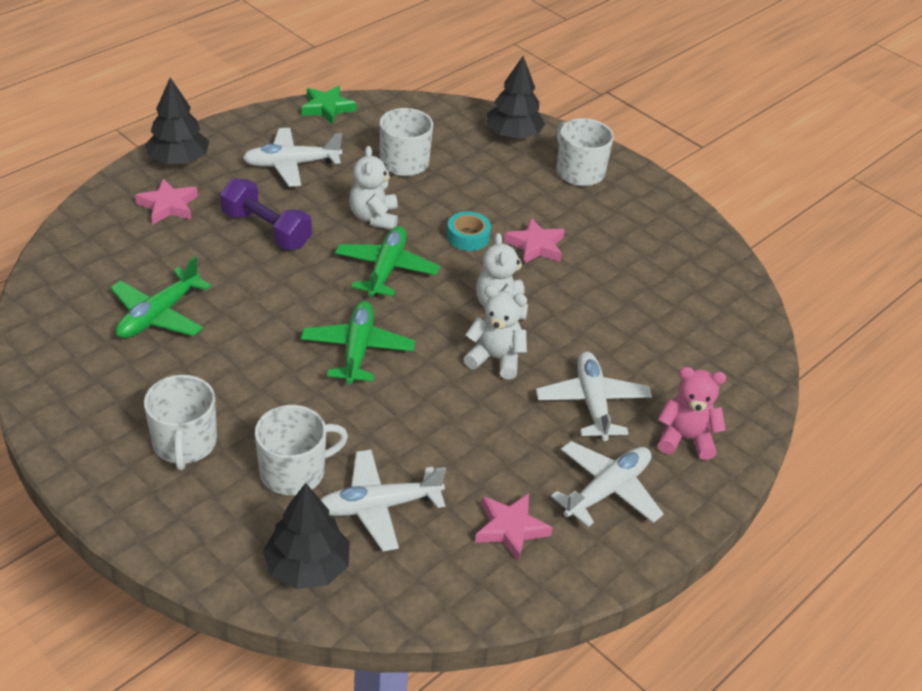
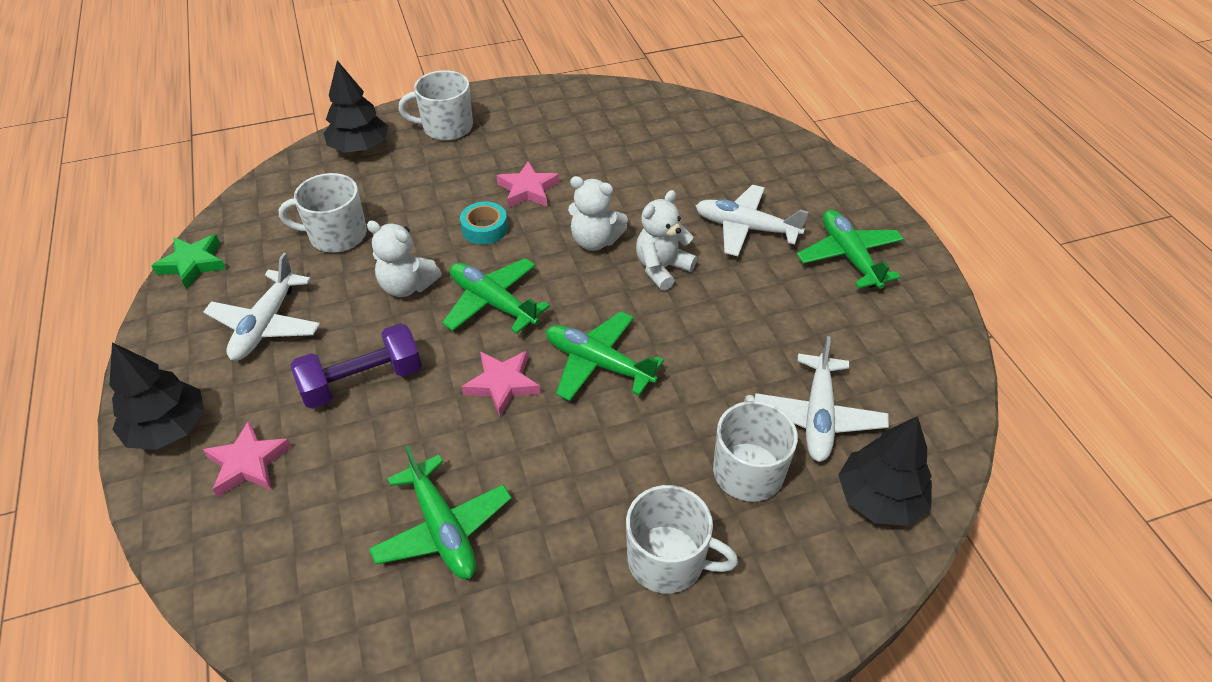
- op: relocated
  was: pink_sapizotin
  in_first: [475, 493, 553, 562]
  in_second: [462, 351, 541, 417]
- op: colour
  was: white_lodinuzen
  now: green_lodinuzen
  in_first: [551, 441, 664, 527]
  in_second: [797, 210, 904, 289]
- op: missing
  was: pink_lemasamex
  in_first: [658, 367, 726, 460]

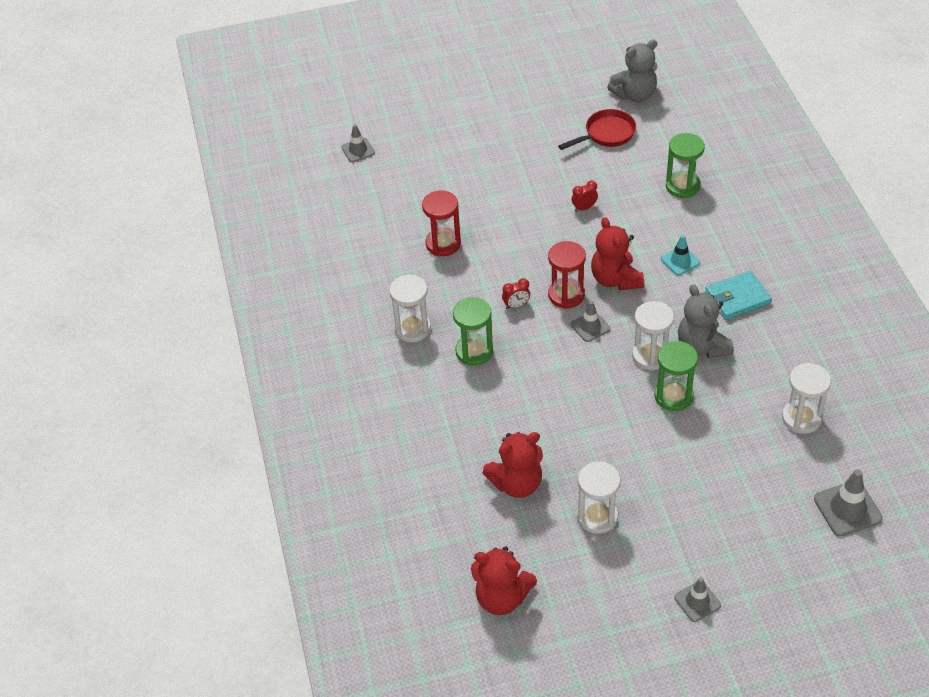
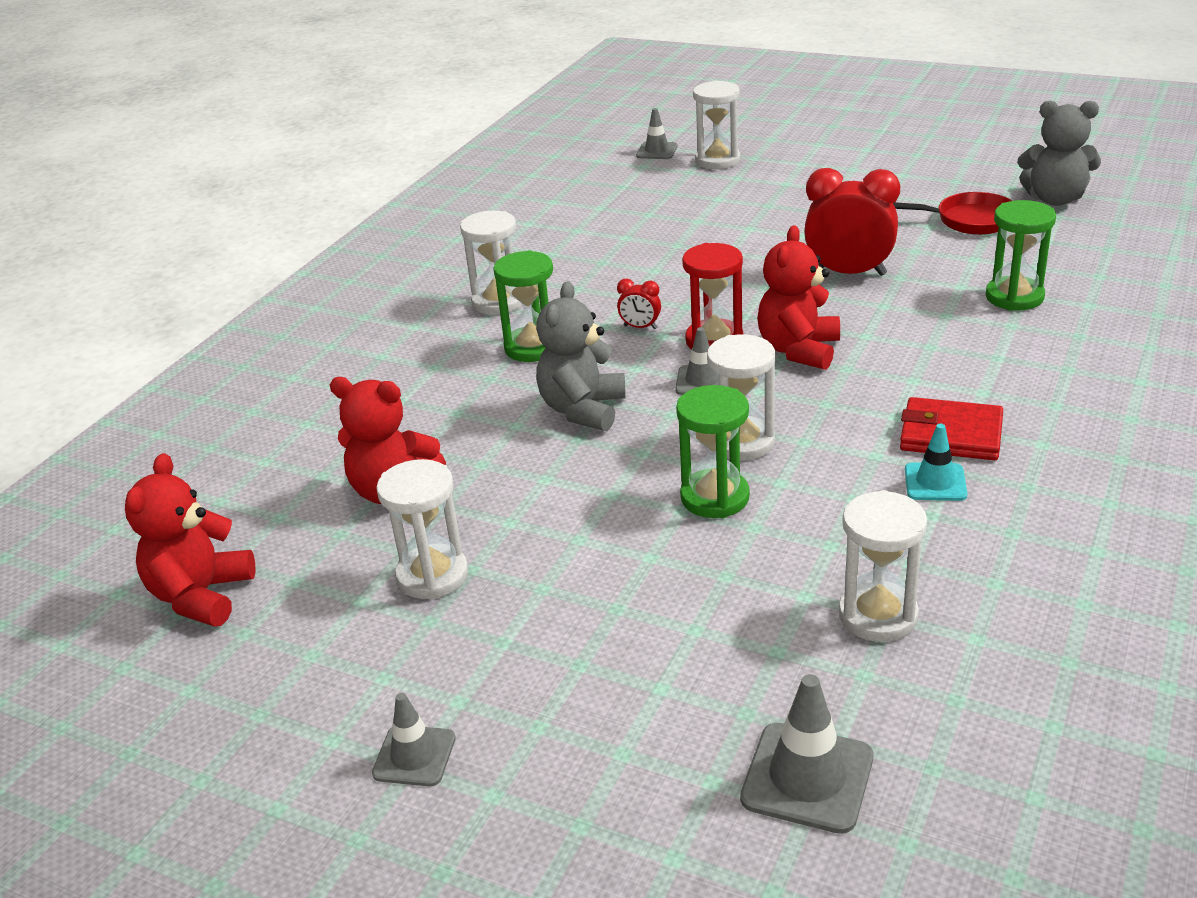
- op: spun
  was: red_lemasamex
  in_first: [471, 546, 537, 615]
  in_second: [125, 453, 255, 627]
  clockwise: 45
- op: relocated
  was: grey_lemasamex
  in_first: [678, 284, 734, 358]
  in_second: [536, 281, 626, 431]
- op: appeared
  now: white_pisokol
  in_second: [693, 80, 740, 169]
- op: size
  was: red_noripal
  in_first: [572, 181, 598, 212]
  in_second: [804, 168, 900, 276]
  ratio: 2.19
- op: colour
  was: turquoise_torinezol
  now: red_torinezol
  in_first: [705, 271, 772, 320]
  in_second: [900, 397, 1003, 460]
- op: relocated
  was: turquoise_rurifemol
  in_first: [661, 235, 700, 275]
  in_second: [905, 424, 967, 501]
- op: missing
  was: red_pisokol
  in_first: [422, 191, 461, 256]

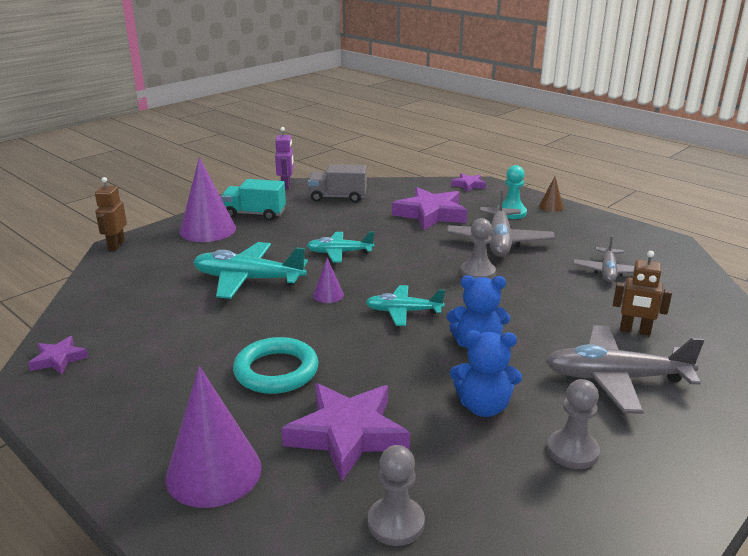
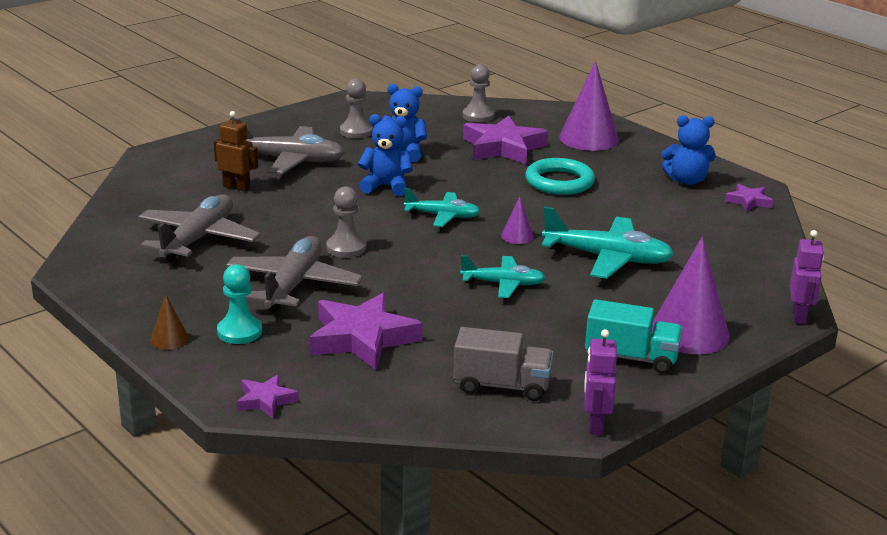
- op: size
  was: grey_lodinuzen
  in_first: [573, 235, 634, 283]
  in_second: [138, 195, 261, 262]
  ratio: 1.63
- op: appeared
  now: blue_lemasamex
  in_second: [662, 115, 716, 185]
- op: colour
  was: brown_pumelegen
  now: purple_pumelegen
  in_first: [95, 177, 127, 251]
  in_second: [790, 230, 824, 324]

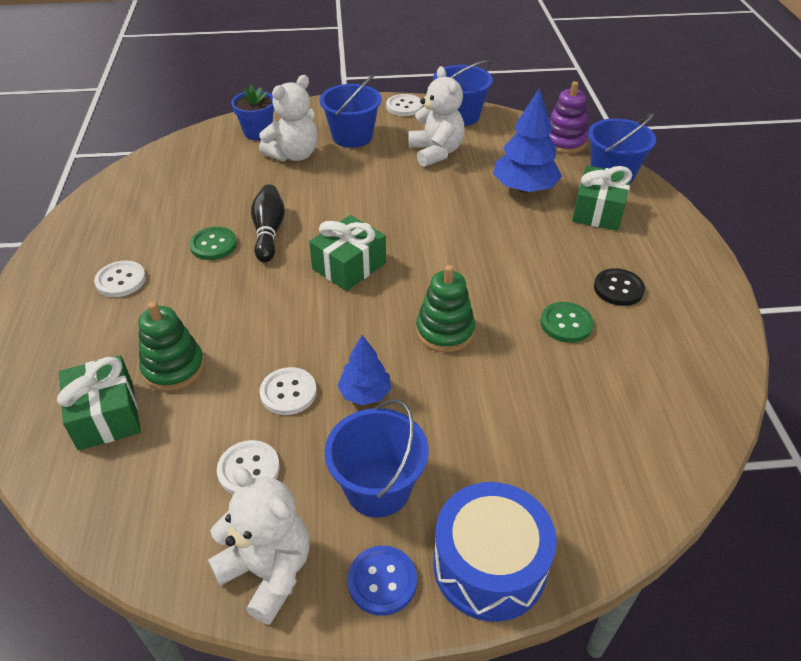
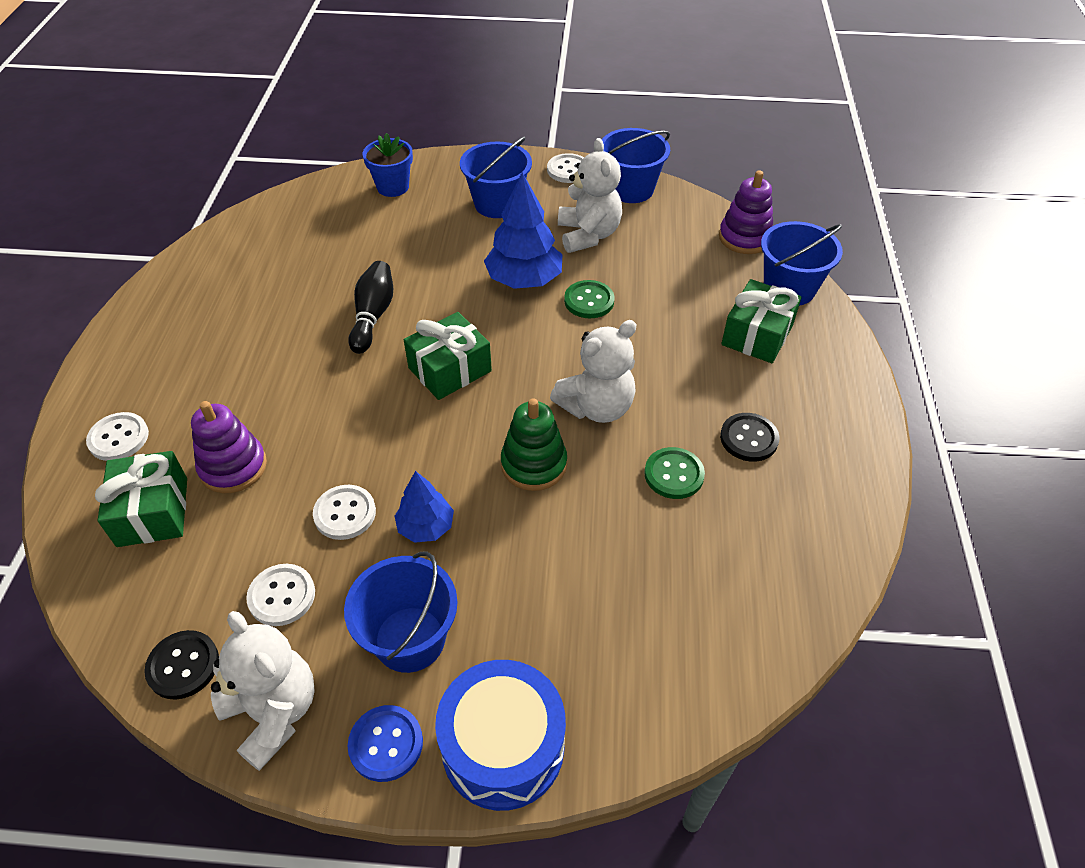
- op: relocated
  was: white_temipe
  in_first: [94, 260, 146, 297]
  in_second: [86, 412, 149, 461]
- op: appeared
  now: black_temipe
  in_second: [144, 630, 219, 699]
- op: colour
  was: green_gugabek
  now: purple_gugabek
  in_first: [138, 301, 205, 391]
  in_second: [191, 401, 267, 493]
- op: relocated
  was: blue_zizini
  in_first: [493, 88, 562, 193]
  in_second: [484, 172, 563, 289]
- op: relocated
  was: white_lemasamex
  in_first: [259, 75, 318, 162]
  in_second: [550, 320, 637, 423]
- op: relocated
  was: green_temipe
  in_first: [189, 227, 237, 260]
  in_second: [564, 280, 615, 318]

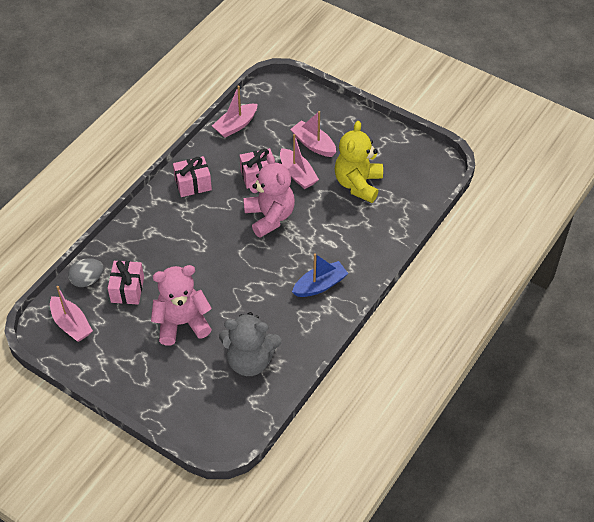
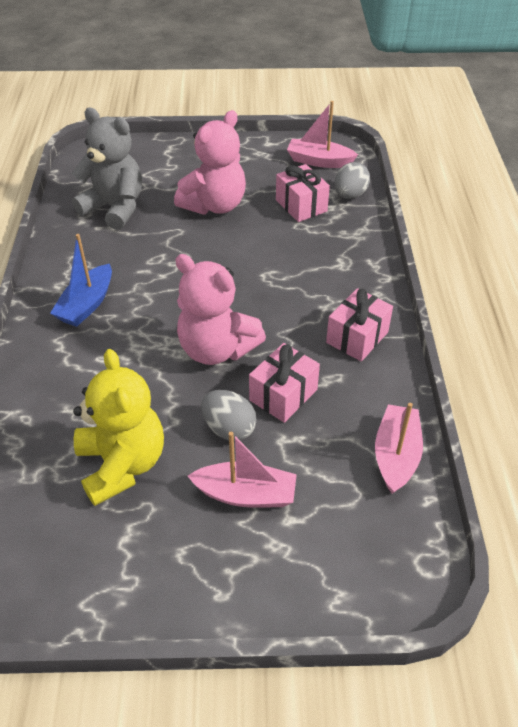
- op: spun
  was: grey_lemasamex
  in_first: [219, 312, 282, 376]
  in_second: [72, 108, 142, 230]
  clockwise: 60
- op: exchanged
  was: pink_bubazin
  now: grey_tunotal
  in_first: [280, 134, 319, 189]
  in_second: [201, 390, 257, 441]

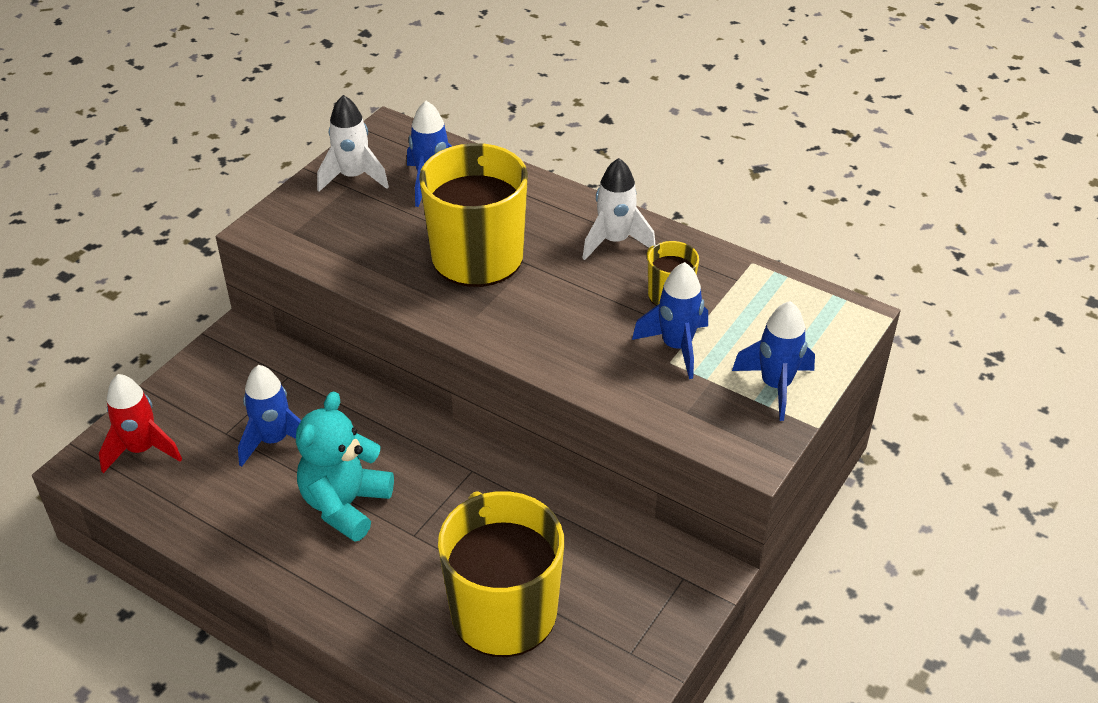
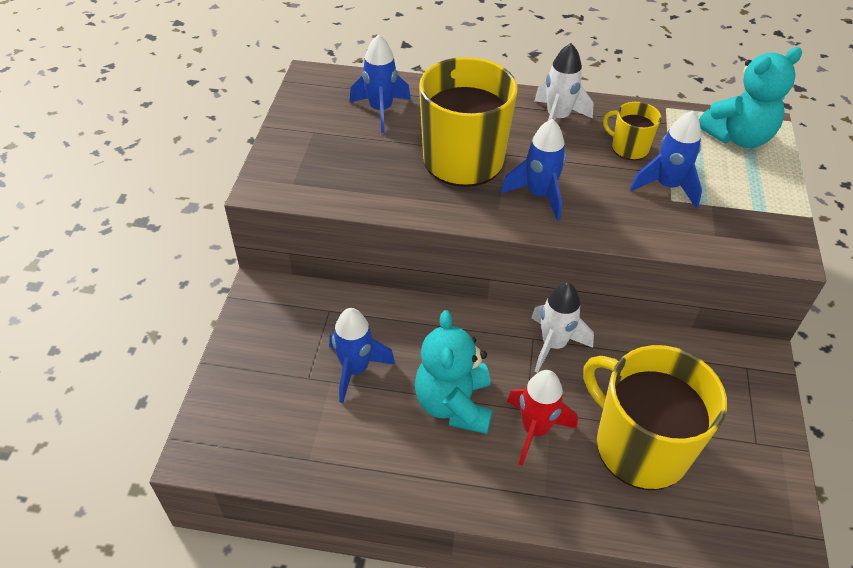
- op: relocated
  was: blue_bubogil
  in_first: [732, 301, 815, 421]
  in_second: [501, 119, 566, 221]
- op: relocated
  was: red_bubogil
  in_first: [99, 374, 182, 473]
  in_second: [507, 370, 578, 466]
- op: relocated
  was: white_bubogil
  in_first: [317, 95, 389, 192]
  in_second: [531, 282, 594, 373]
- op: appeared
  now: turquoise_lemasamex
  in_second: [699, 47, 802, 148]

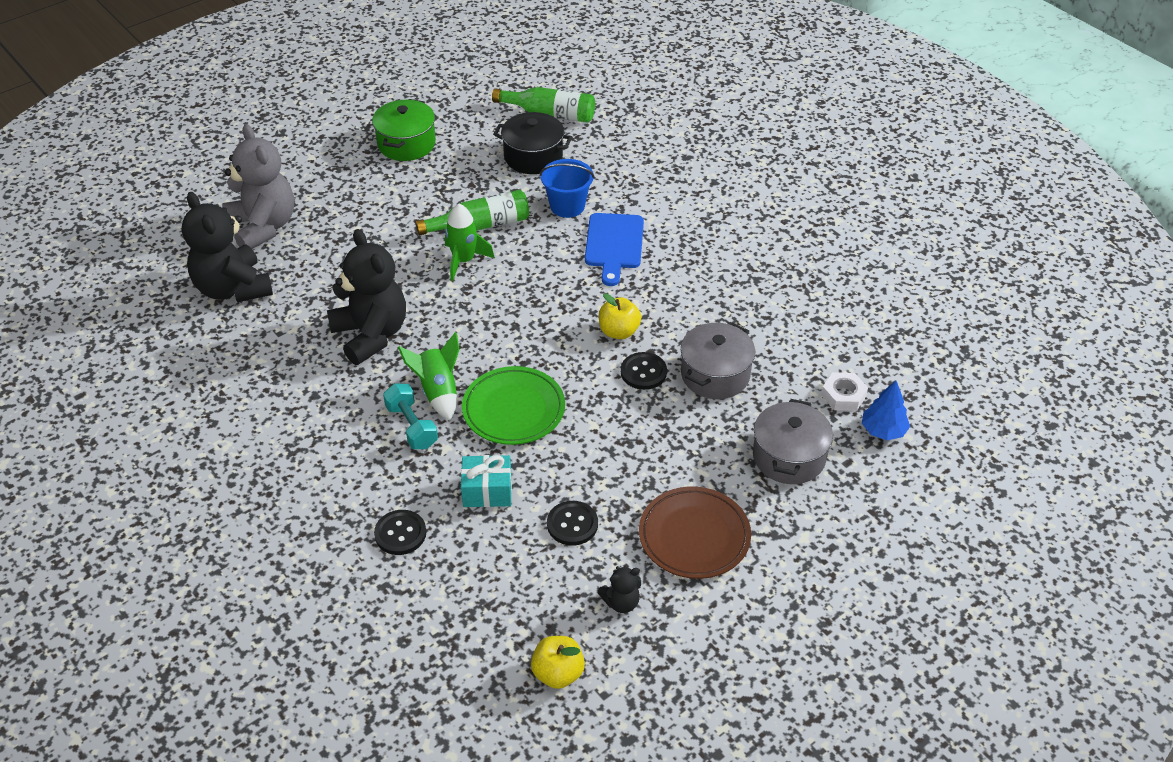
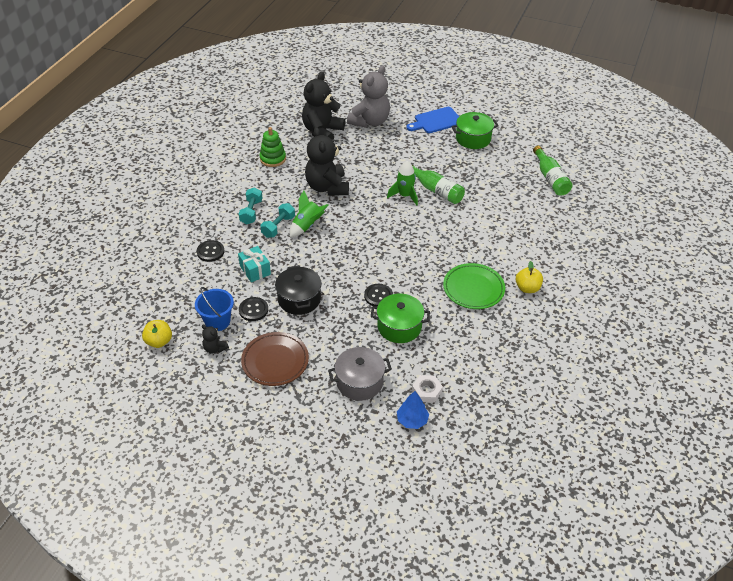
- op: relocated
  was: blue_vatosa
  in_first: [540, 159, 595, 218]
  in_second: [195, 287, 234, 331]
- op: appeared
  now: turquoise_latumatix
  in_second: [239, 187, 263, 224]
- op: appeared
  now: green_gugabek
  in_second: [260, 127, 286, 167]
- op: relocated
  was: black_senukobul
  in_first: [493, 112, 572, 174]
  in_second: [275, 265, 322, 315]
- op: spun
  was: black_lemasamex
  in_first: [327, 229, 406, 365]
  in_second: [305, 127, 349, 195]
  clockwise: 135
- op: colour
  was: grey_senukobul
  now: green_senukobul
  in_first: [681, 323, 755, 399]
  in_second: [371, 294, 430, 343]
- op: relocated
  was: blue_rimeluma
  in_first: [585, 213, 644, 286]
  in_second: [406, 107, 459, 133]
- op: relocated
  was: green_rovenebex
  in_first: [462, 366, 565, 445]
  in_second: [443, 263, 505, 309]
- op: relocated
  was: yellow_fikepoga
  in_first: [599, 293, 641, 339]
  in_second: [516, 261, 543, 293]

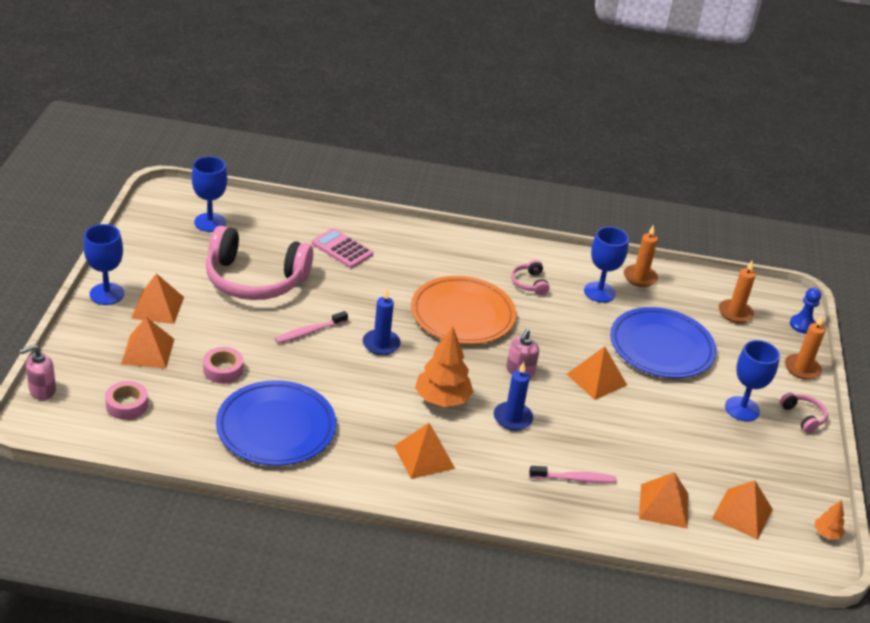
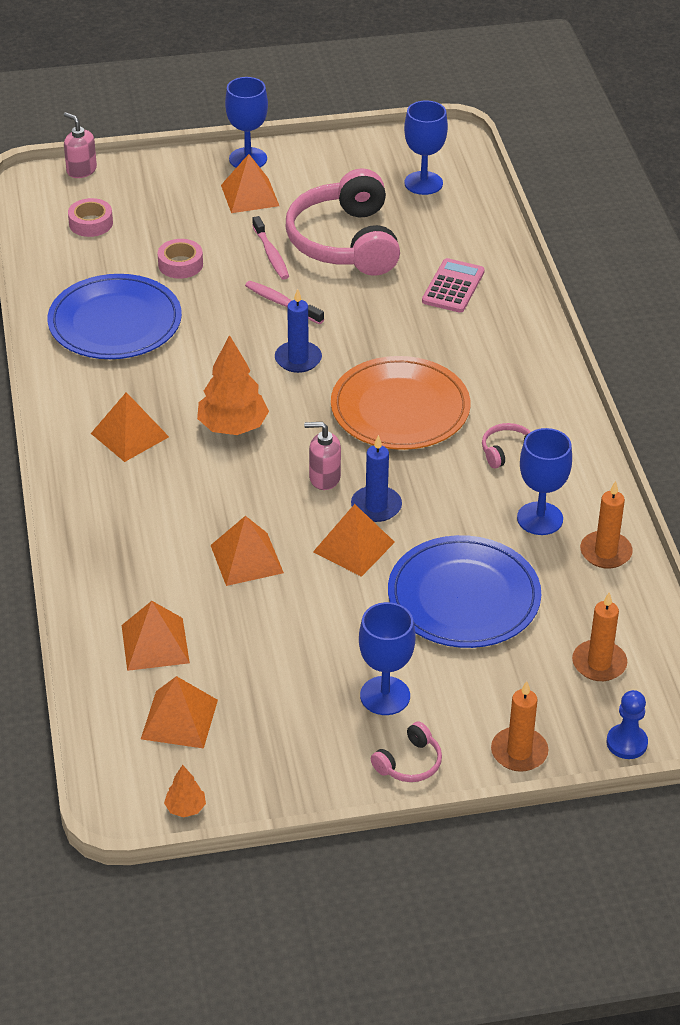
- op: relocated
  was: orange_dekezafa
  in_first: [121, 317, 175, 369]
  in_second: [211, 516, 284, 586]
- op: relocated
  was: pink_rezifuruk
  in_first: [529, 466, 616, 483]
  in_second: [252, 216, 289, 280]
- op: relocated
  was: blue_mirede
  in_first: [494, 362, 533, 431]
  in_second: [351, 435, 402, 522]

